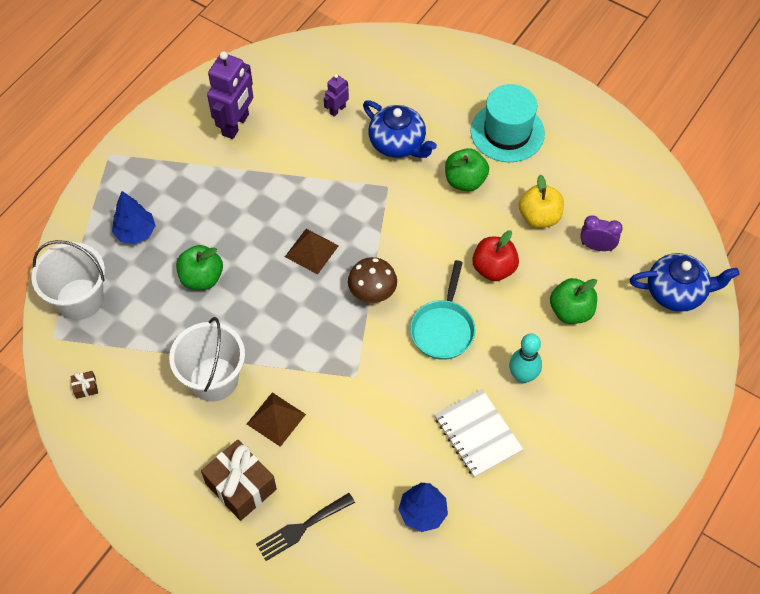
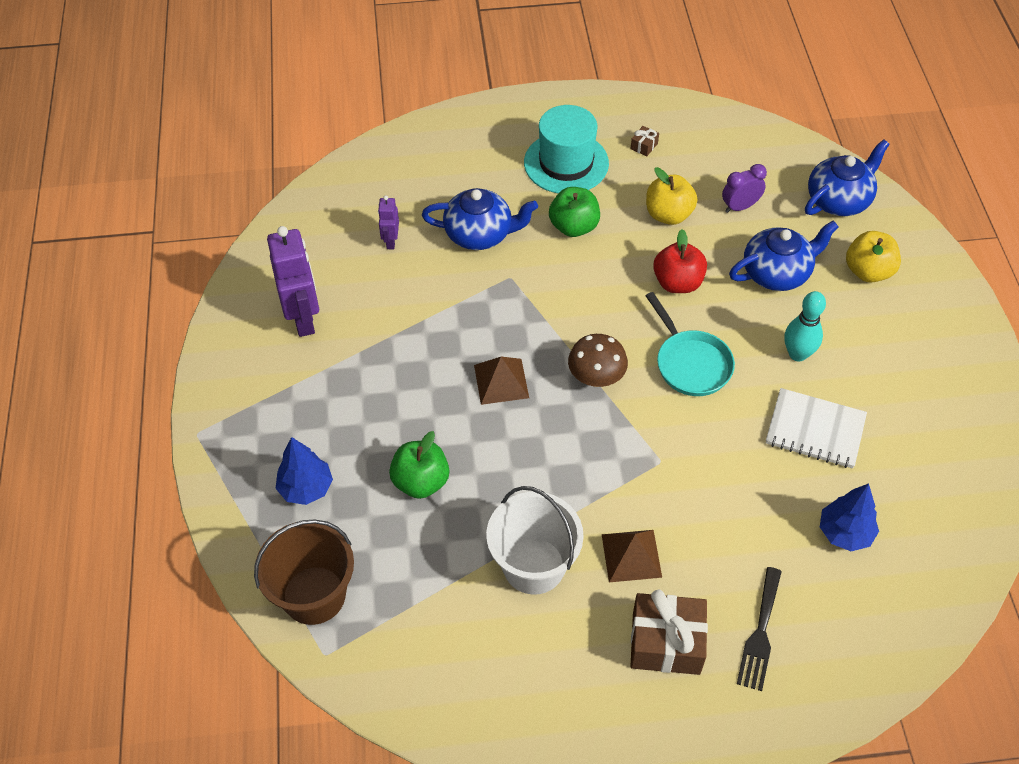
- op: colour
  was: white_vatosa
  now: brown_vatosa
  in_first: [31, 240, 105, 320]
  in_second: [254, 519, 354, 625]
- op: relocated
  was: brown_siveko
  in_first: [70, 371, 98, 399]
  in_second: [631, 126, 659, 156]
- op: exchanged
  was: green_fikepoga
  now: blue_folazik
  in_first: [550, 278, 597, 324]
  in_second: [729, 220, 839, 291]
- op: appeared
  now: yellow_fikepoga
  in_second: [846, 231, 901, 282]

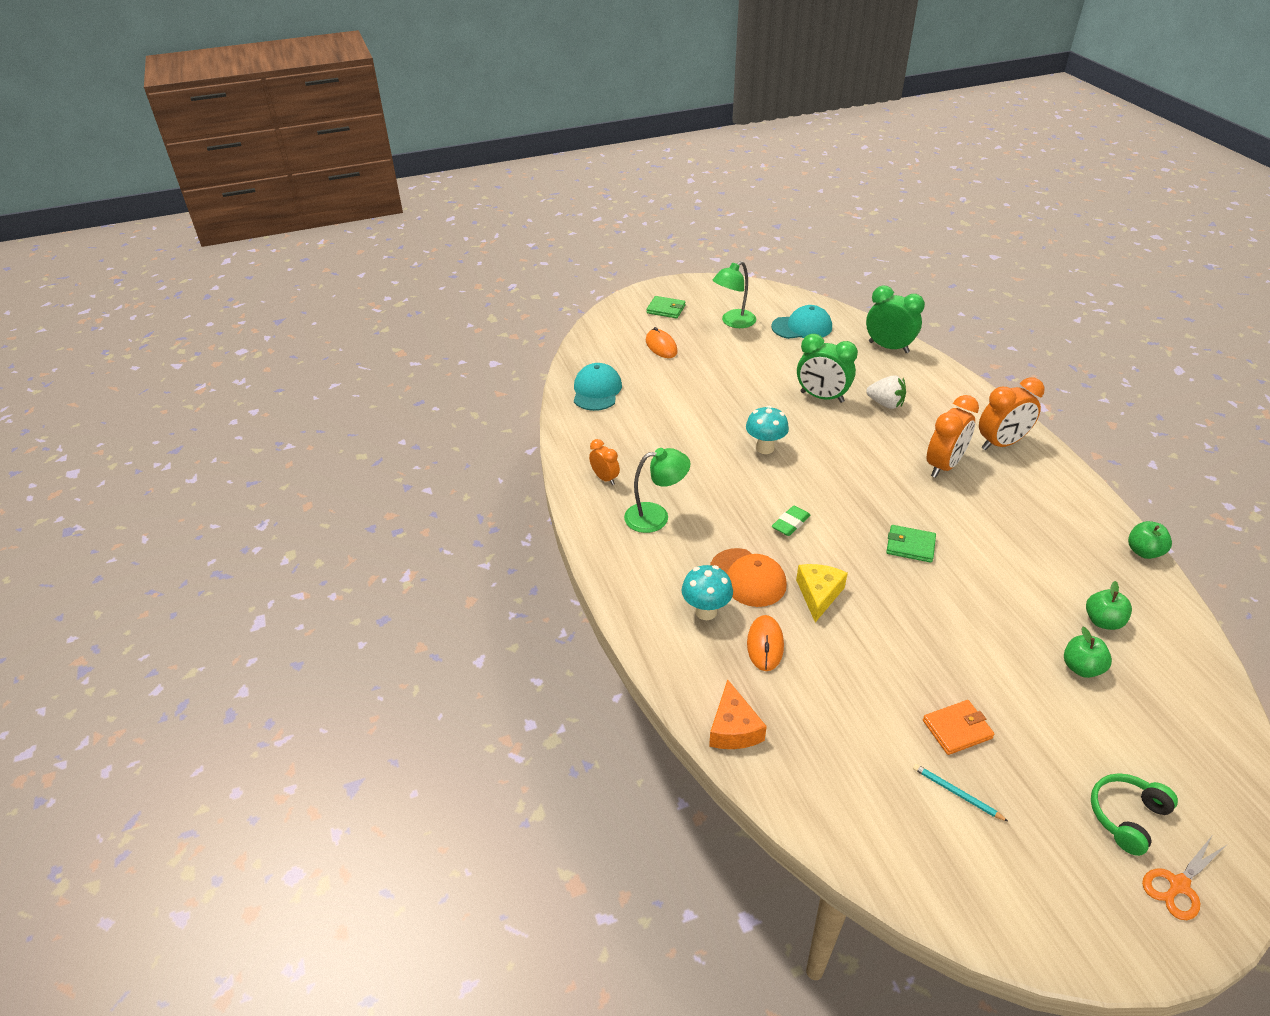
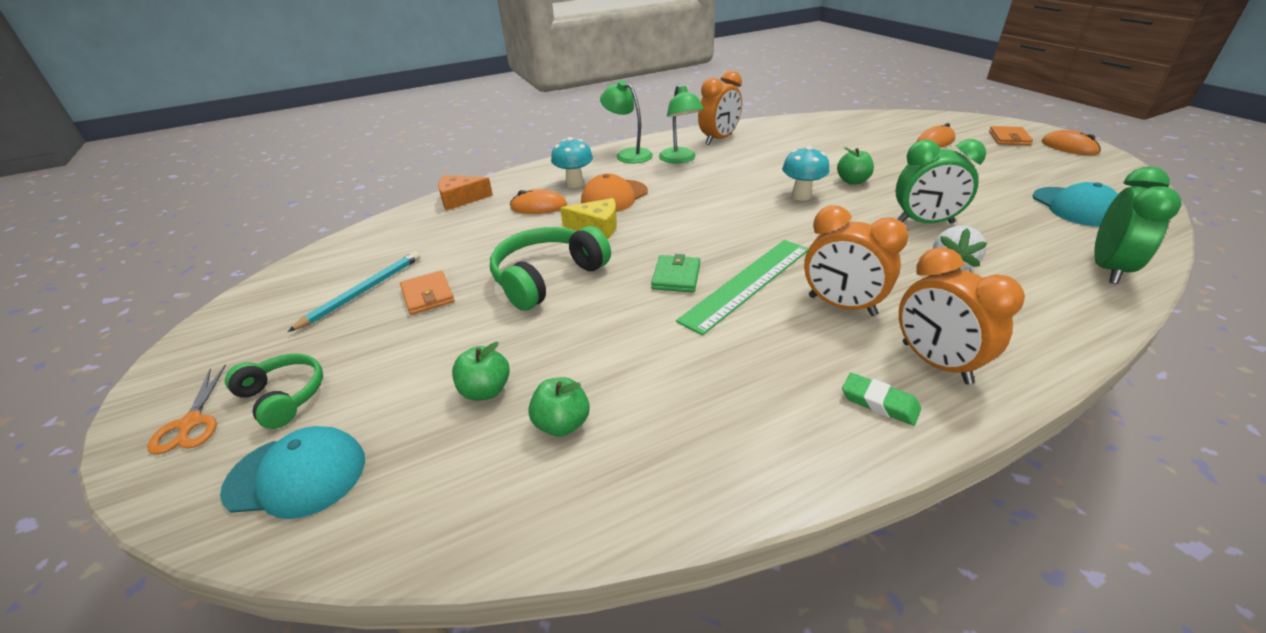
- op: spun
  was: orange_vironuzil
  in_first: [1142, 836, 1225, 920]
  in_second: [147, 365, 226, 455]
  clockwise: -150
- op: relocated
  was: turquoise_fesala
  in_first: [574, 363, 622, 411]
  in_second: [220, 426, 365, 519]
- op: size
  was: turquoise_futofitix
  in_first: [913, 764, 1009, 822]
  in_second: [288, 251, 420, 332]
  ratio: 1.67
- op: appeared
  now: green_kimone
  in_second: [490, 226, 611, 311]
- op: relocated
  was: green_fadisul
  in_first: [713, 261, 756, 328]
  in_second: [600, 80, 653, 163]
- op: appeared
  now: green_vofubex
  in_second: [676, 240, 809, 335]
- op: size
  was: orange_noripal
  in_first: [589, 439, 620, 485]
  in_second: [698, 70, 742, 145]
  ratio: 1.76
- op: relocated
  was: green_fikepoga
  in_first: [1128, 521, 1172, 559]
  in_second: [837, 147, 874, 184]
- op: relocated
  was: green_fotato
  in_first: [772, 506, 810, 536]
  in_second: [842, 373, 921, 426]
- op: spun
  was: green_noripal
  in_first: [797, 334, 858, 403]
  in_second: [895, 139, 986, 223]
  clockwise: -105
- op: colour
  was: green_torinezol
  now: orange_torinezol
  in_first: [647, 296, 685, 319]
  in_second: [989, 126, 1033, 146]
- op: appeared
  now: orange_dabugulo
  in_second: [1041, 130, 1101, 156]

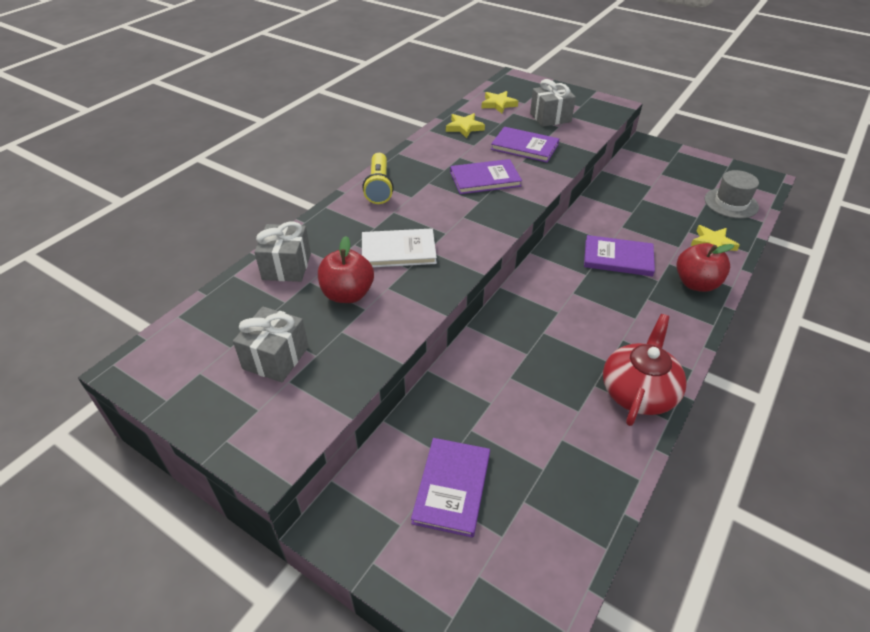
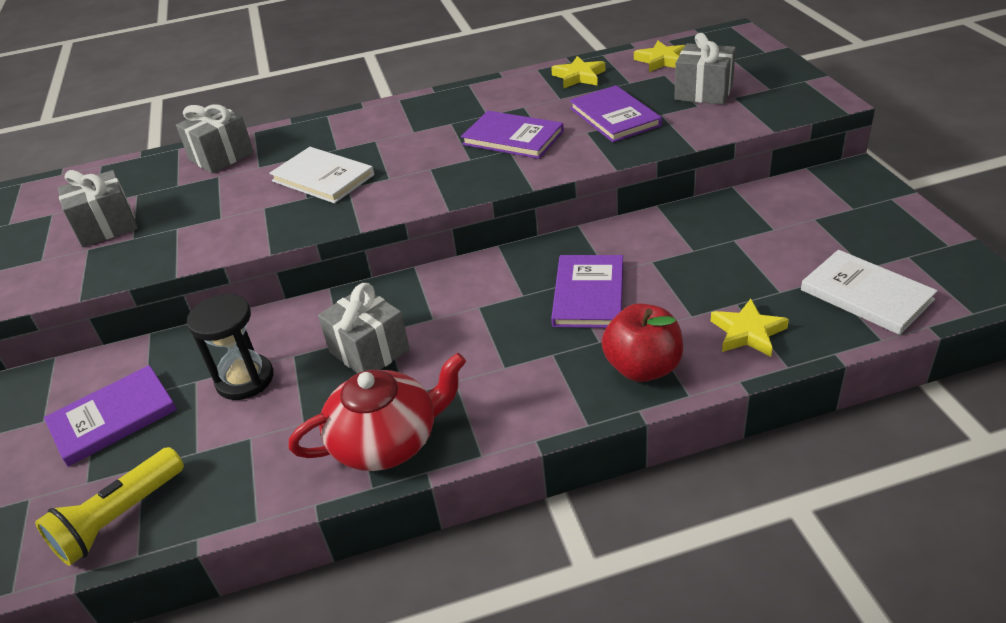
- op: relocated
  was: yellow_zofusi
  in_first: [362, 153, 394, 204]
  in_second: [35, 447, 184, 566]
- op: appeared
  now: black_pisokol
  in_second: [187, 294, 274, 400]
- op: appeared
  now: grey_siveko
  in_second: [318, 283, 410, 373]
- op: spun
  was: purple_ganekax
  in_first: [584, 235, 655, 276]
  in_second: [551, 255, 623, 328]
  clockwise: 45
- op: exchanged
  was: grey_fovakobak
  now: white_ganekax
  in_first: [705, 170, 759, 219]
  in_second: [801, 250, 937, 335]
- op: missing
  was: red_fikepoga
  in_first: [318, 236, 374, 303]

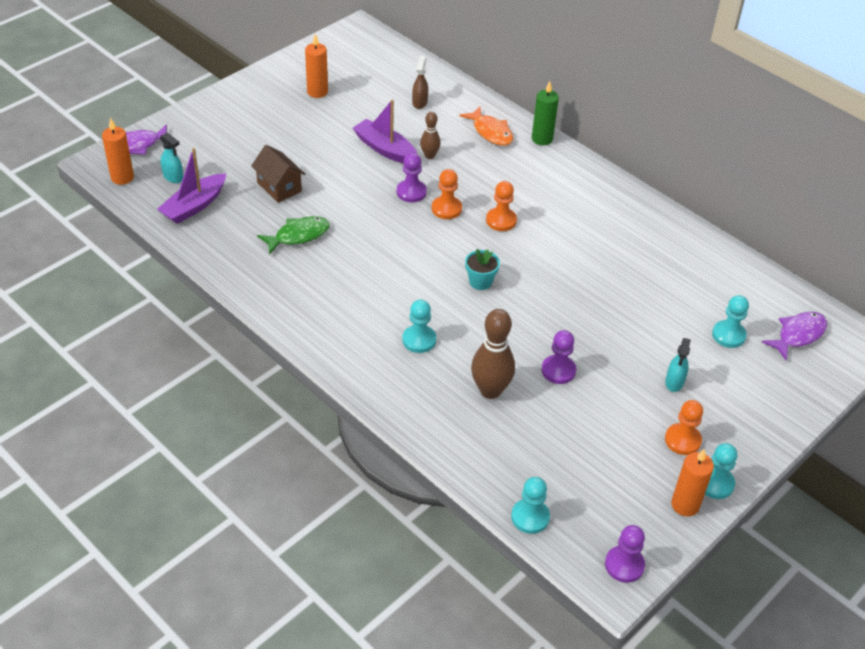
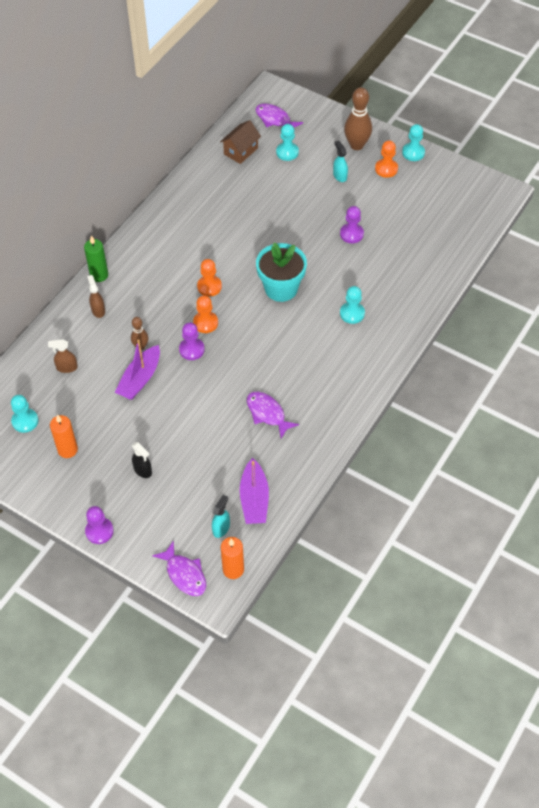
- op: relocated
  was: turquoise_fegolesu
  in_first: [511, 477, 550, 534]
  in_second: [11, 395, 38, 433]
- op: relocated
  was: purple_fegolesu
  in_first: [605, 525, 645, 583]
  in_second: [85, 506, 114, 544]
- op: exchanged
  was: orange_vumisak
  now: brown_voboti
  in_first: [459, 107, 513, 146]
  in_second: [87, 275, 105, 318]
- op: appeared
  now: black_voboti
  in_second: [132, 442, 152, 478]
- op: relocated
  was: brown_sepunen
  in_first: [251, 145, 305, 203]
  in_second: [220, 120, 261, 164]
- op: spun
  was: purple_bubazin
  in_first: [157, 148, 226, 224]
  in_second: [240, 458, 269, 524]
  clockwise: 60
- op: colour
  was: green_vumisak
  now: purple_vumisak
  in_first: [257, 216, 330, 255]
  in_second: [246, 391, 299, 438]
- op: size
  was: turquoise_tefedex
  in_first: [465, 249, 500, 290]
  in_second: [256, 243, 307, 302]
  ratio: 1.9
- op: spun
  was: turquoise_voboti
  in_first: [665, 338, 691, 392]
  in_second: [333, 140, 348, 182]
  clockwise: -120
- op: relocated
  was: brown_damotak
  in_first: [471, 309, 515, 399]
  in_second: [344, 87, 372, 150]
- op: missing
  was: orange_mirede
  in_first: [671, 449, 714, 516]

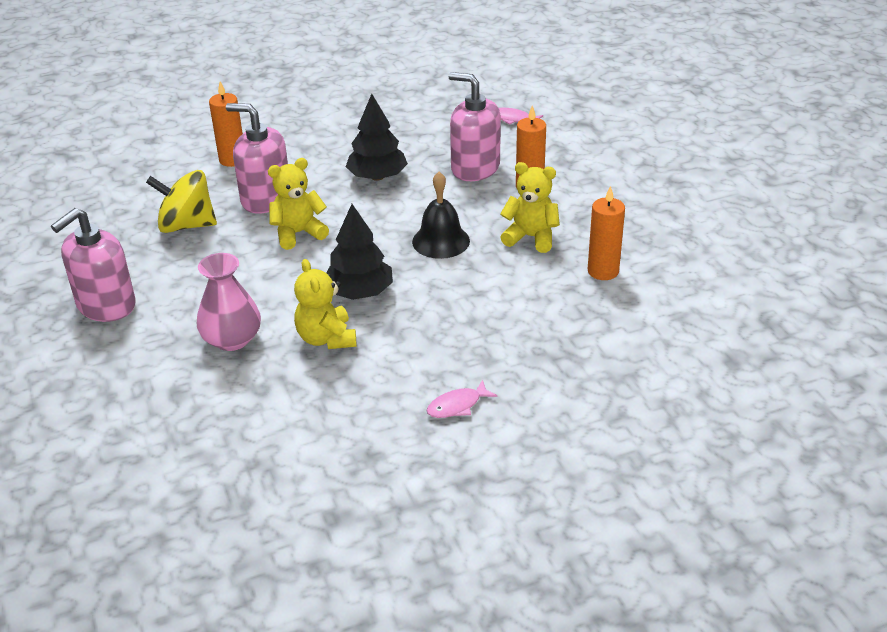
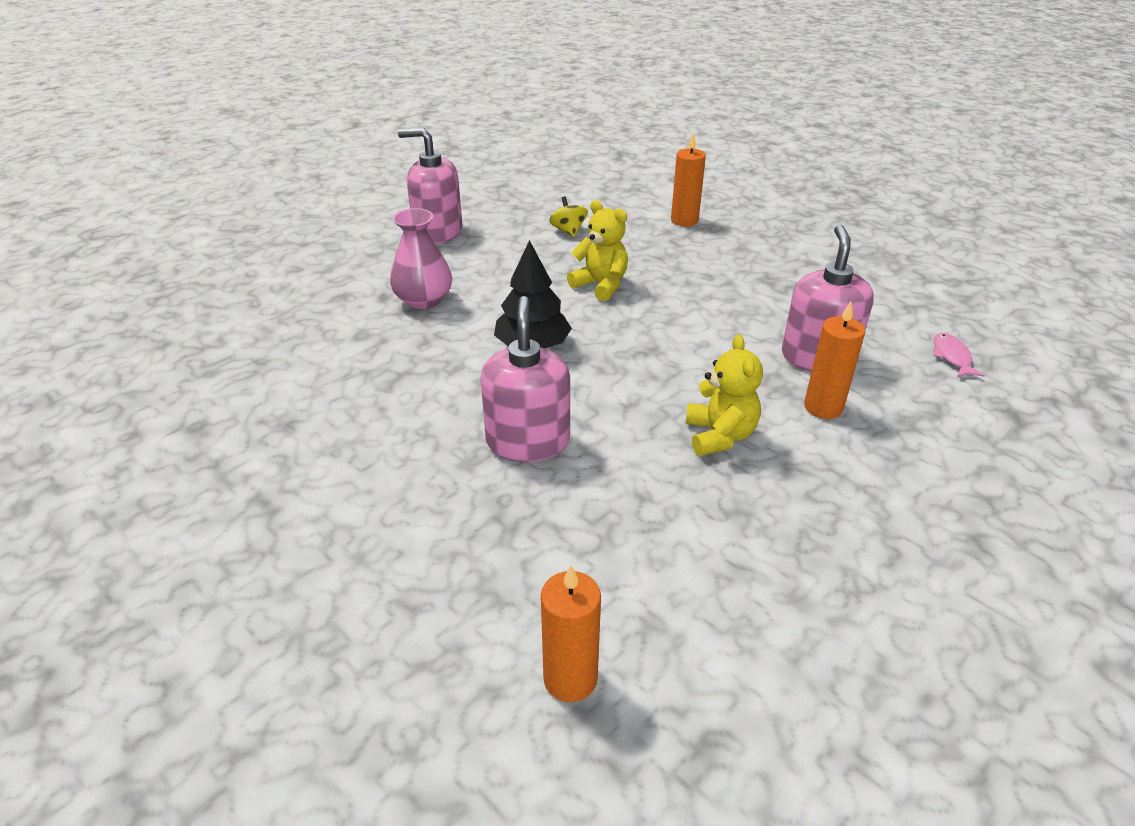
- op: relocated
  was: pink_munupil
  in_first: [226, 103, 288, 214]
  in_second: [480, 296, 570, 462]
- op: relocated
  was: orange_mirede
  in_first: [588, 186, 625, 280]
  in_second: [541, 565, 601, 702]
- op: size
  was: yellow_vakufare
  in_first: [146, 170, 217, 233]
  in_second: [549, 197, 588, 237]
  ratio: 0.56
- op: missing
  was: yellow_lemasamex
  in_first: [294, 259, 357, 349]
- op: missing
  was: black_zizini
  in_first: [346, 94, 408, 181]
- op: missing
  was: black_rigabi
  in_first: [412, 172, 470, 259]
- op: missing
  was: pink_vumisak
  in_first: [426, 380, 497, 418]

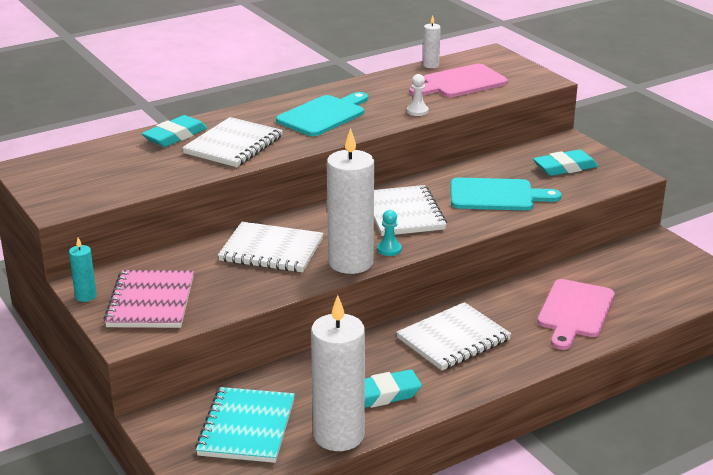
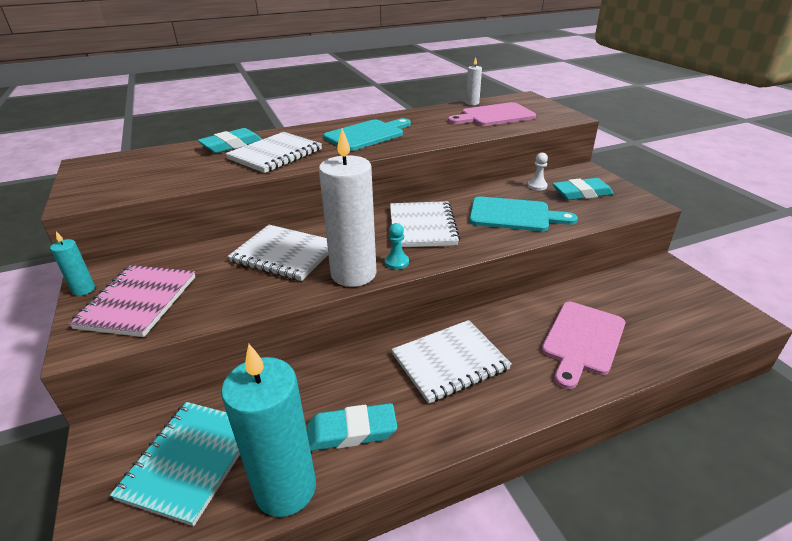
- op: colour
  was: white_mirede
  now: turquoise_mirede
  in_first: [311, 295, 365, 451]
  in_second: [221, 344, 316, 517]
- op: relocated
  was: white_fegolesu
  in_first: [407, 74, 429, 116]
  in_second: [528, 153, 548, 191]

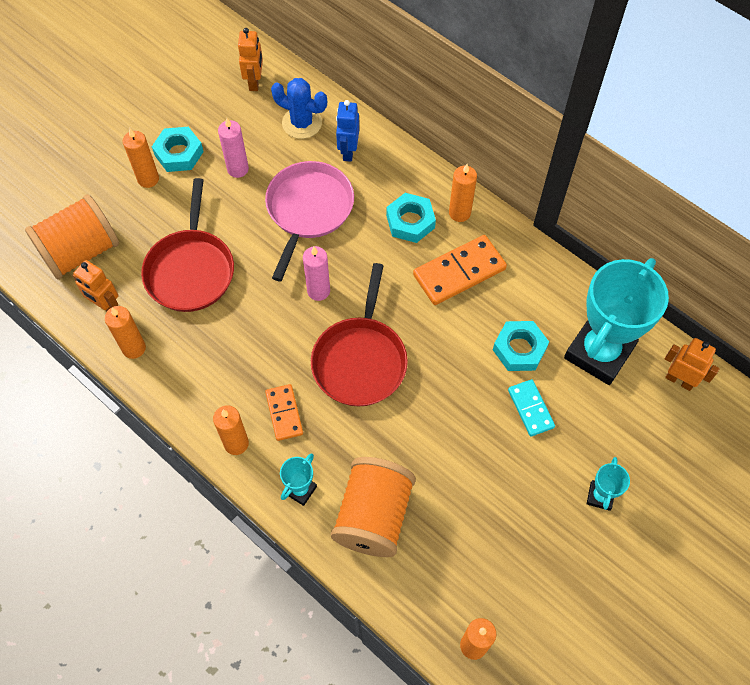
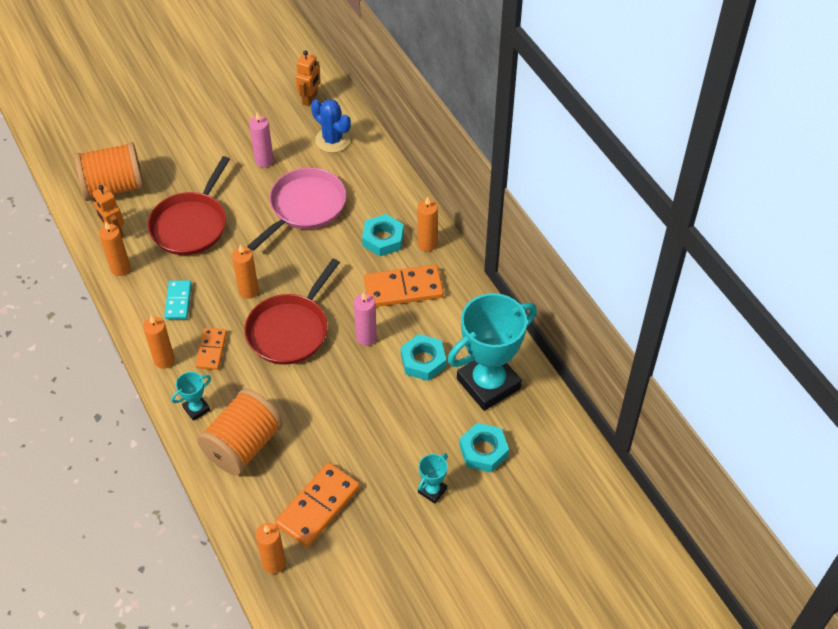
- op: relocated
  was: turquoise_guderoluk
  in_first: [508, 379, 555, 437]
  in_second: [164, 280, 192, 319]
- op: relocated
  was: orange_mirede
  in_first: [123, 128, 159, 188]
  in_second: [232, 244, 259, 299]
- op: appeared
  now: orange_guderoluk
  in_second: [275, 463, 360, 547]
- op: relocated
  was: pink_mirede
  in_first: [303, 246, 330, 301]
  in_second: [354, 292, 377, 346]
- op: relocated
  was: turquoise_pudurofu
  in_first: [152, 127, 204, 172]
  in_second: [459, 423, 509, 472]
- op: missing
  was: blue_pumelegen
  in_first: [336, 100, 359, 162]
- op: missing
  was: orange_pumelegen
  in_first: [665, 338, 720, 391]

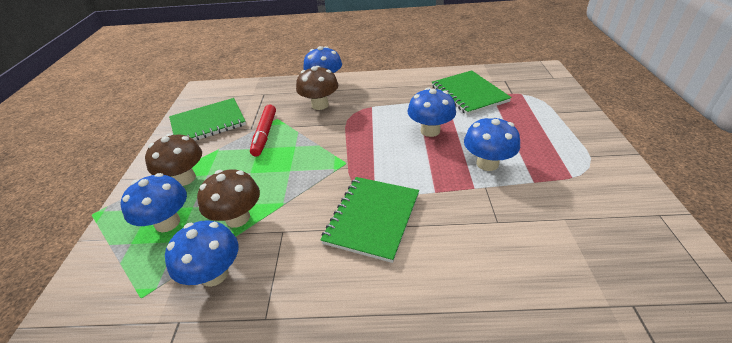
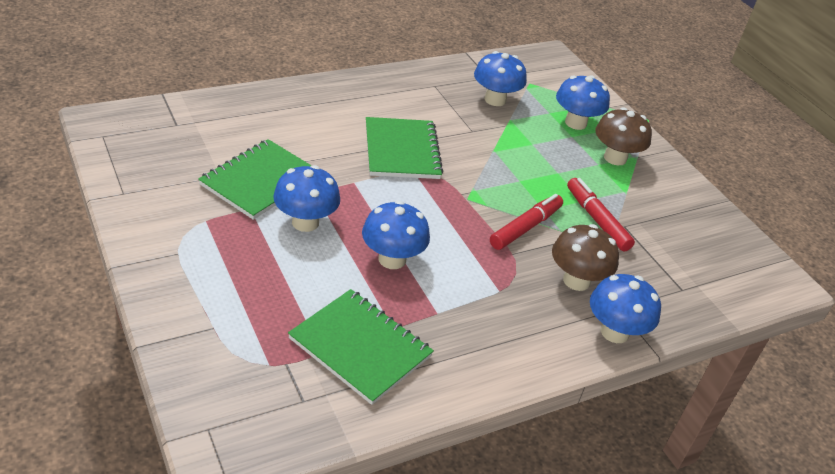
- op: relocated
  was: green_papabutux
  in_first: [169, 98, 246, 141]
  in_second: [198, 139, 312, 220]
- op: appeared
  now: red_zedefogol
  in_second: [490, 194, 563, 250]
- op: missing
  was: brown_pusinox
  in_first: [197, 169, 260, 227]

